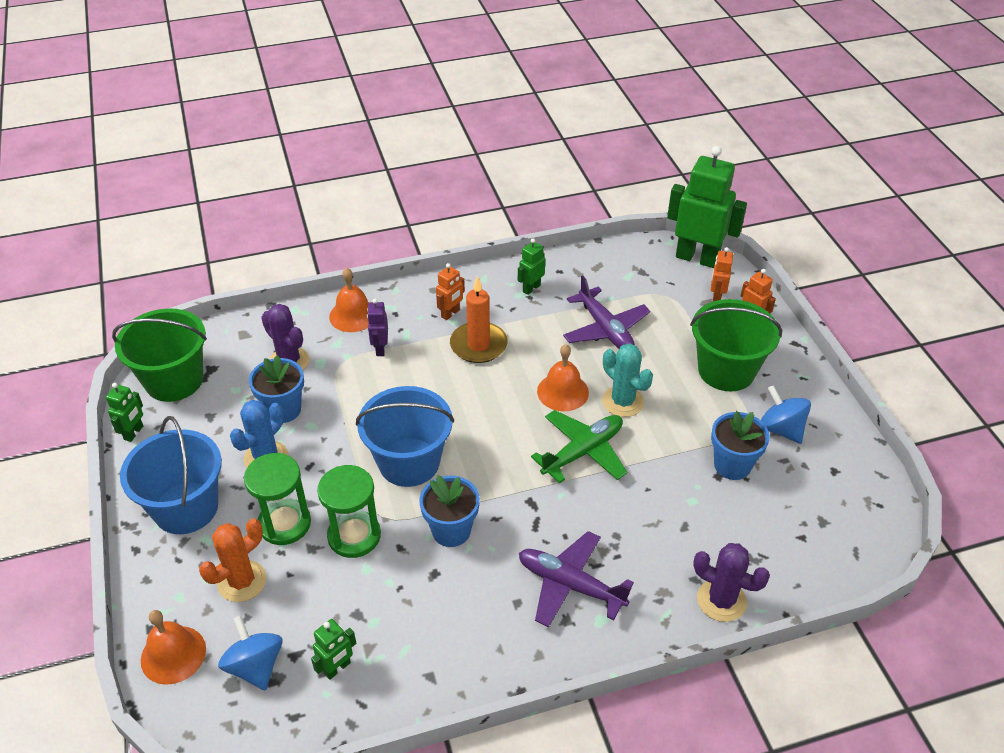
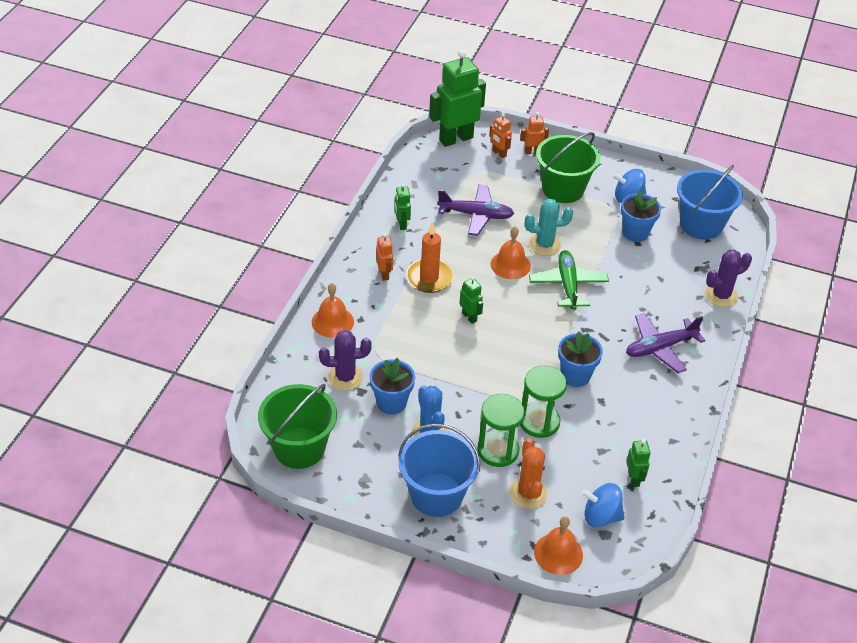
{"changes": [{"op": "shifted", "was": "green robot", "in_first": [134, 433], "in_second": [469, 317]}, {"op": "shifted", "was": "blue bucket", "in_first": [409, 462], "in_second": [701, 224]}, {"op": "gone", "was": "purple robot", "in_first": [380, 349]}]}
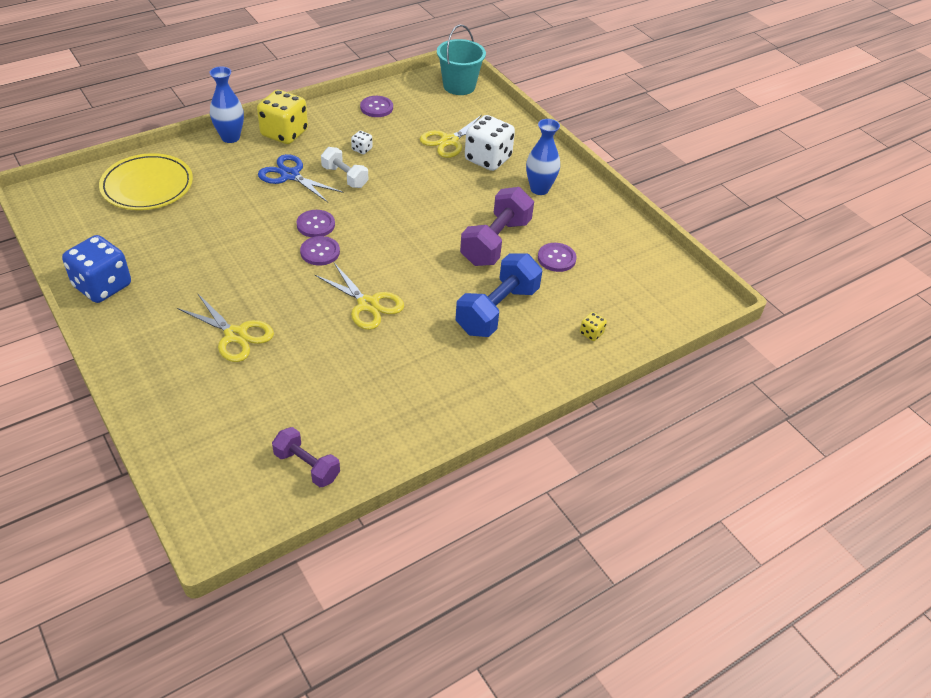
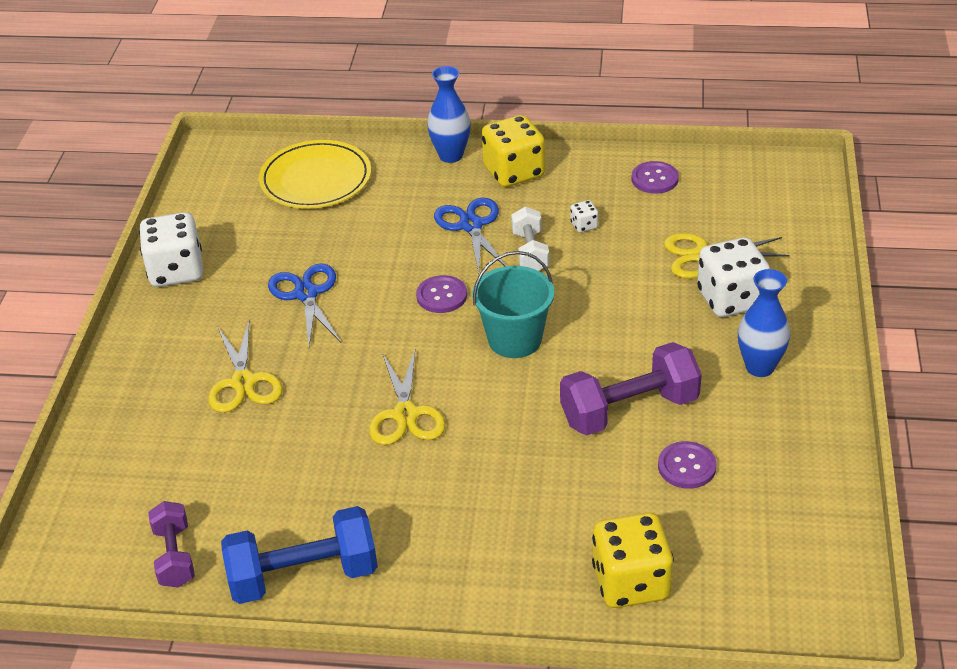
{"changes": [{"op": "repainted", "was": "blue dice", "now": "white dice", "in_first": [102, 286], "in_second": [176, 271]}, {"op": "gone", "was": "purple button", "in_first": [320, 252]}, {"op": "shifted", "was": "turquoise bucket", "in_first": [459, 86], "in_second": [515, 339]}, {"op": "shifted", "was": "blue dumbbell", "in_first": [497, 310], "in_second": [303, 576]}, {"op": "scaled", "was": "yellow dice", "in_first": [591, 333], "in_second": [631, 582], "ratio": 2.32}, {"op": "new", "now": "blue scissors", "in_second": [306, 294]}]}
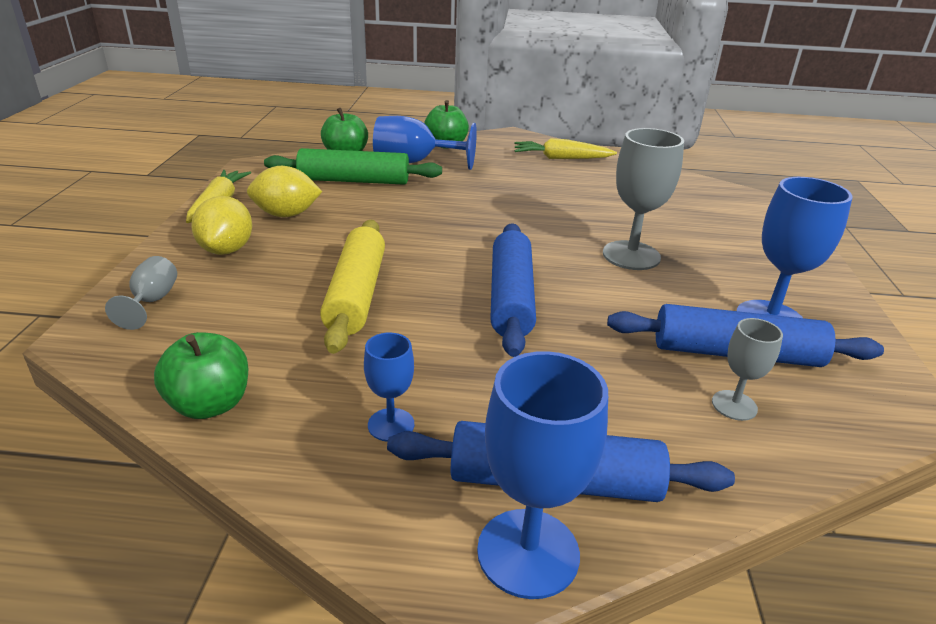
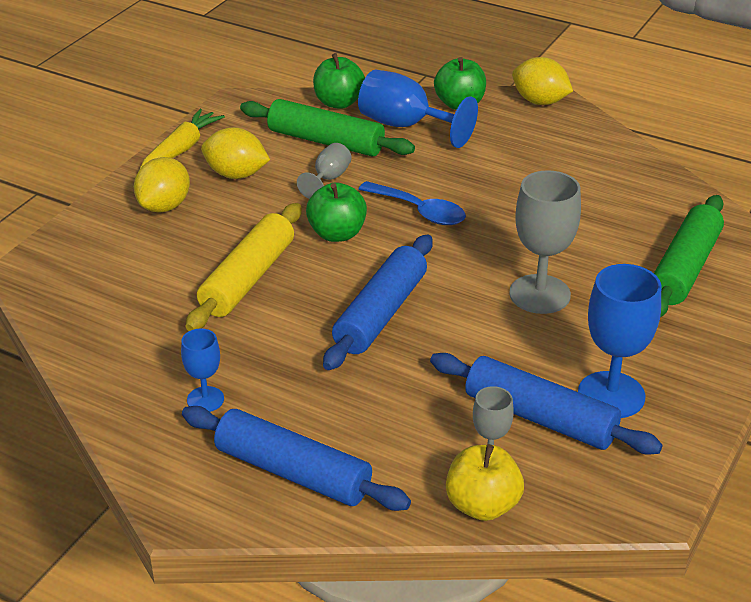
{"changes": [{"op": "shifted", "was": "grey goblet", "in_first": [152, 301], "in_second": [328, 179]}, {"op": "shifted", "was": "green apple", "in_first": [210, 404], "in_second": [337, 234]}, {"op": "gone", "was": "blue goblet", "in_first": [528, 552]}, {"op": "gone", "was": "yellow carrot", "in_first": [561, 158]}, {"op": "new", "now": "blue spoon", "in_second": [419, 211]}, {"op": "new", "now": "yellow apple", "in_second": [482, 505]}, {"op": "new", "now": "yellow lemon", "in_second": [540, 101]}, {"op": "new", "now": "green rolling pin", "in_second": [685, 268]}]}
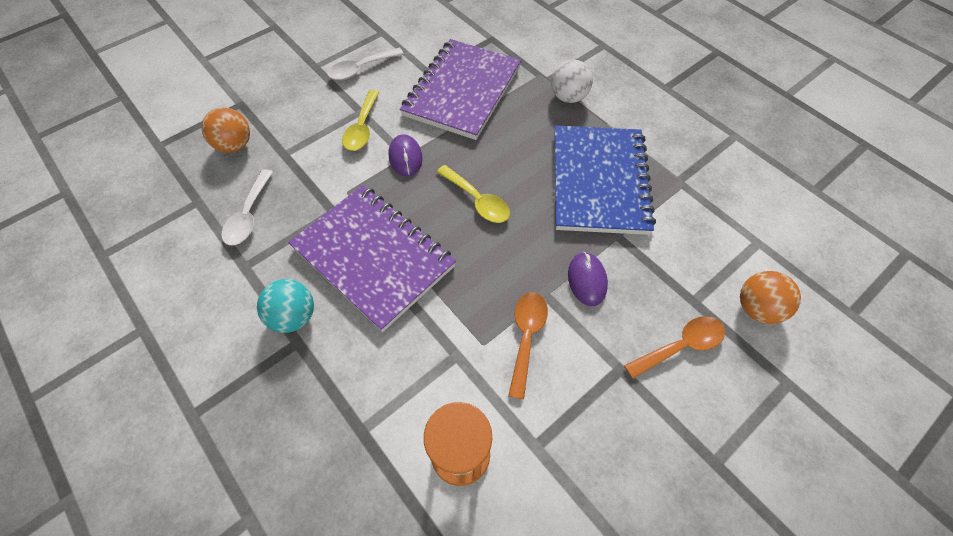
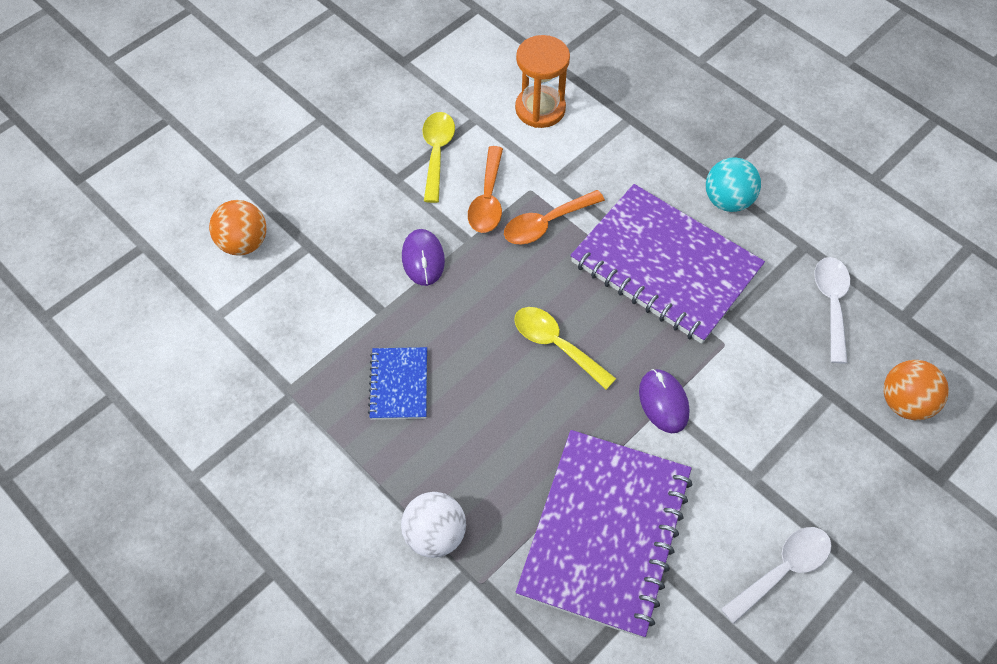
{"changes": [{"op": "shifted", "was": "yellow spoon", "in_first": [362, 128], "in_second": [437, 153]}, {"op": "scaled", "was": "blue notebook", "in_first": [599, 181], "in_second": [399, 384], "ratio": 0.46}, {"op": "shifted", "was": "orange spoon", "in_first": [680, 346], "in_second": [546, 224]}]}
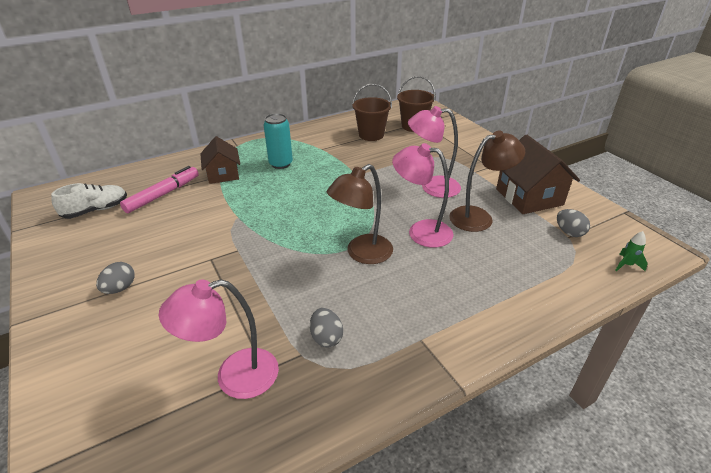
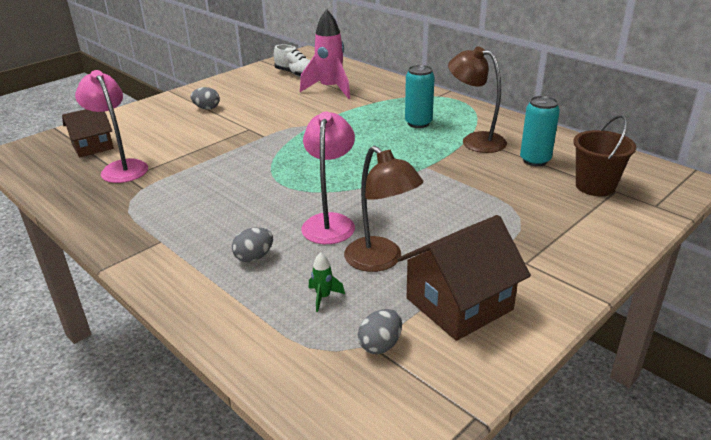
{"changes": [{"op": "swapped", "was": "pink marker", "now": "pink rocket", "in_first": [163, 194], "in_second": [330, 89]}, {"op": "shifted", "was": "brown house", "in_first": [223, 174], "in_second": [92, 146]}, {"op": "shifted", "was": "grey egg", "in_first": [326, 337], "in_second": [254, 257]}, {"op": "shifted", "was": "brown lamp", "in_first": [362, 254], "in_second": [475, 141]}, {"op": "swapped", "was": "brown bucket", "now": "turquoise can", "in_first": [371, 135], "in_second": [535, 160]}, {"op": "gone", "was": "pink lamp", "in_first": [432, 187]}, {"op": "shifted", "was": "green rocket", "in_first": [626, 265], "in_second": [323, 297]}]}
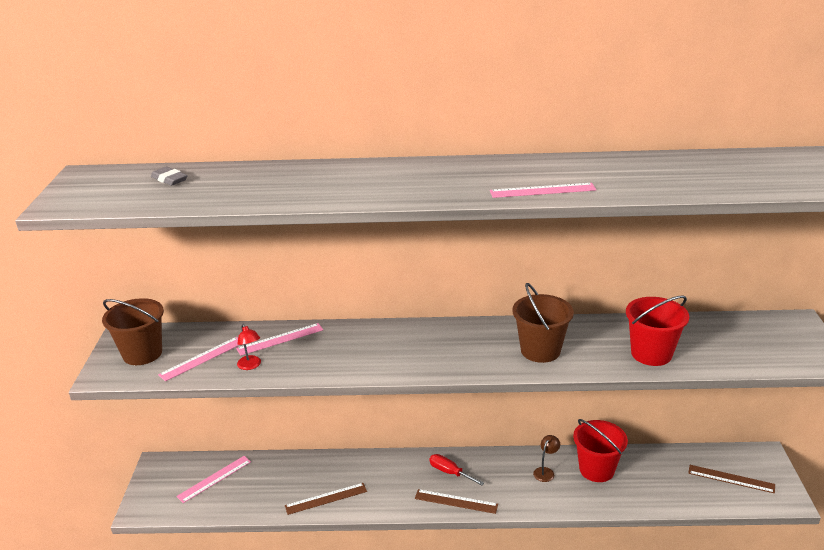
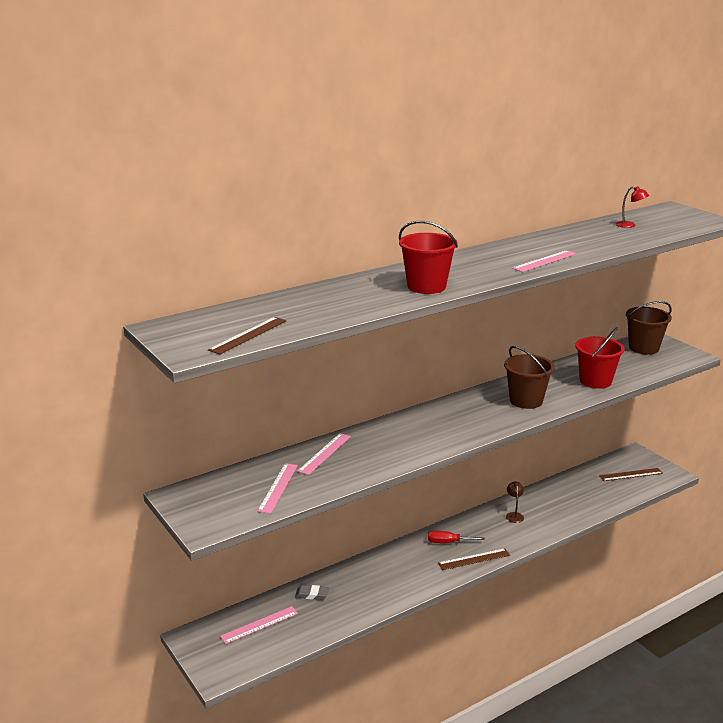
{"changes": [{"op": "shifted", "was": "brown bucket", "in_first": [142, 353], "in_second": [643, 348]}, {"op": "shifted", "was": "grey eraser", "in_first": [169, 179], "in_second": [312, 594]}, {"op": "rotated", "was": "pink ruler", "in_first": [214, 479], "in_second": [259, 625], "clockwise": 45}, {"op": "shifted", "was": "red lamp", "in_first": [250, 366], "in_second": [630, 225]}, {"op": "shifted", "was": "brown ruler", "in_first": [326, 498], "in_second": [248, 335]}, {"op": "shifted", "was": "red bucket", "in_first": [596, 469], "in_second": [426, 286]}]}
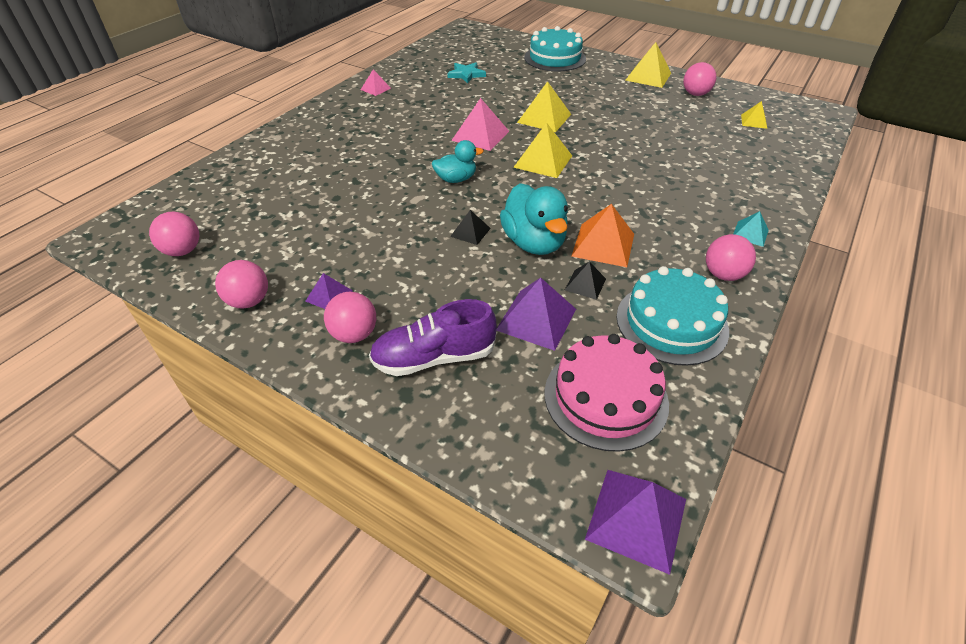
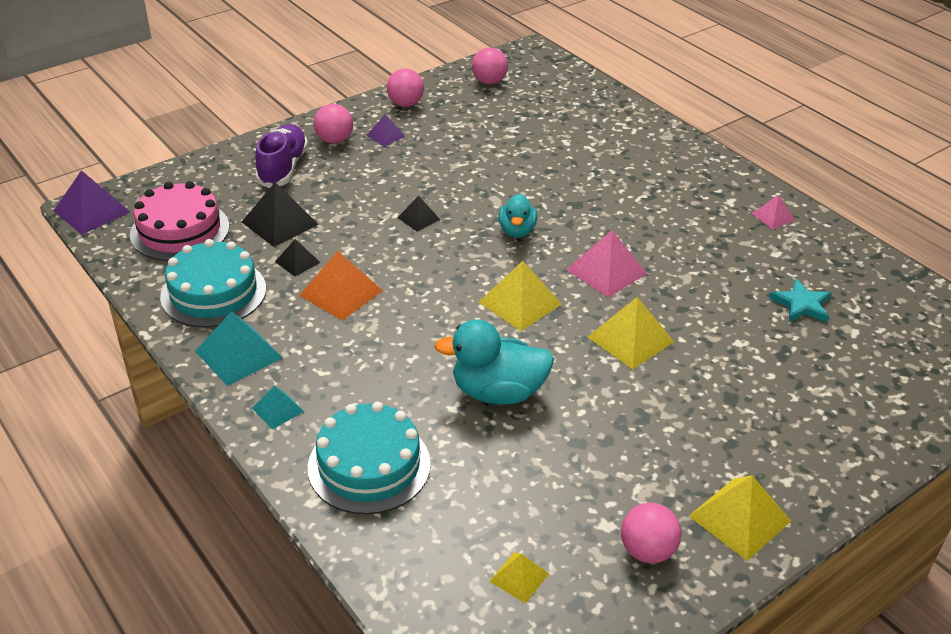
{"changes": [{"op": "repainted", "was": "purple pyramid", "now": "black pyramid", "in_first": [536, 319], "in_second": [280, 223]}, {"op": "shifted", "was": "turquoise duck", "in_first": [534, 243], "in_second": [498, 392]}, {"op": "shifted", "was": "turquoise cake", "in_first": [555, 58], "in_second": [369, 465]}, {"op": "swapped", "was": "pink ball", "now": "turquoise pyramid", "in_first": [723, 275], "in_second": [238, 354]}]}
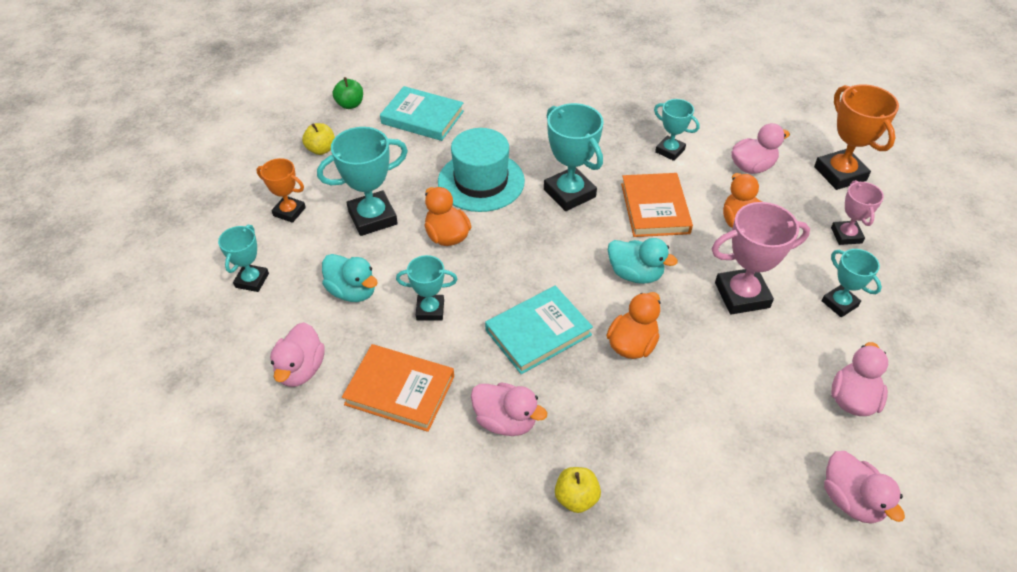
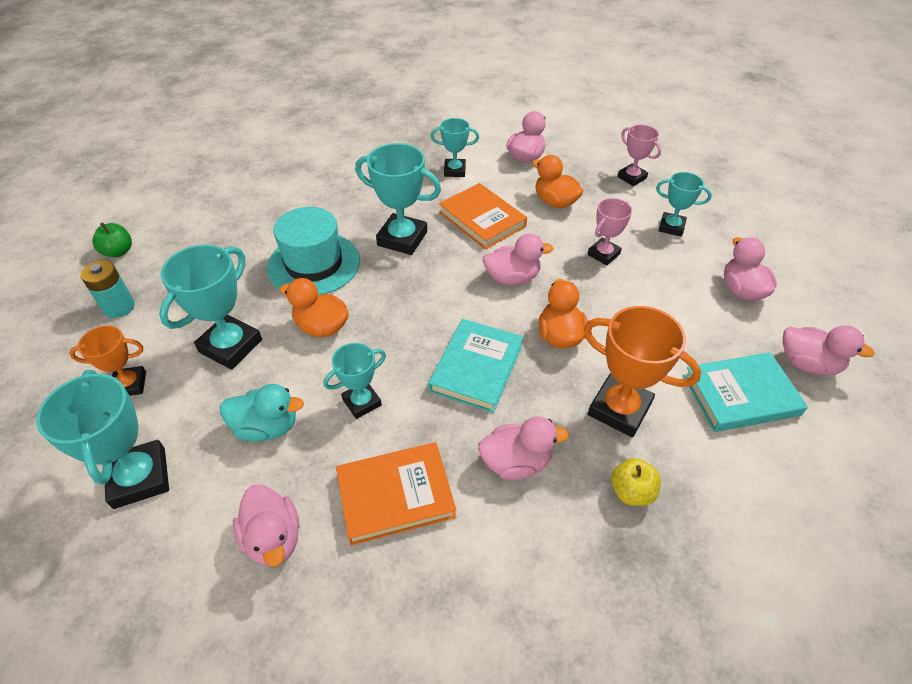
{"changes": [{"op": "scaled", "was": "turquoise trophy", "in_first": [252, 280], "in_second": [140, 478], "ratio": 1.65}, {"op": "swapped", "was": "yellow apple", "now": "turquoise battery", "in_first": [321, 149], "in_second": [119, 307]}, {"op": "shifted", "was": "turquoise book", "in_first": [422, 117], "in_second": [740, 395]}, {"op": "repainted", "was": "turquoise duck", "now": "pink duck", "in_first": [635, 274], "in_second": [512, 278]}, {"op": "scaled", "was": "pink trophy", "in_first": [742, 295], "in_second": [603, 254], "ratio": 0.61}, {"op": "shifted", "was": "orange trophy", "in_first": [840, 173], "in_second": [619, 409]}]}
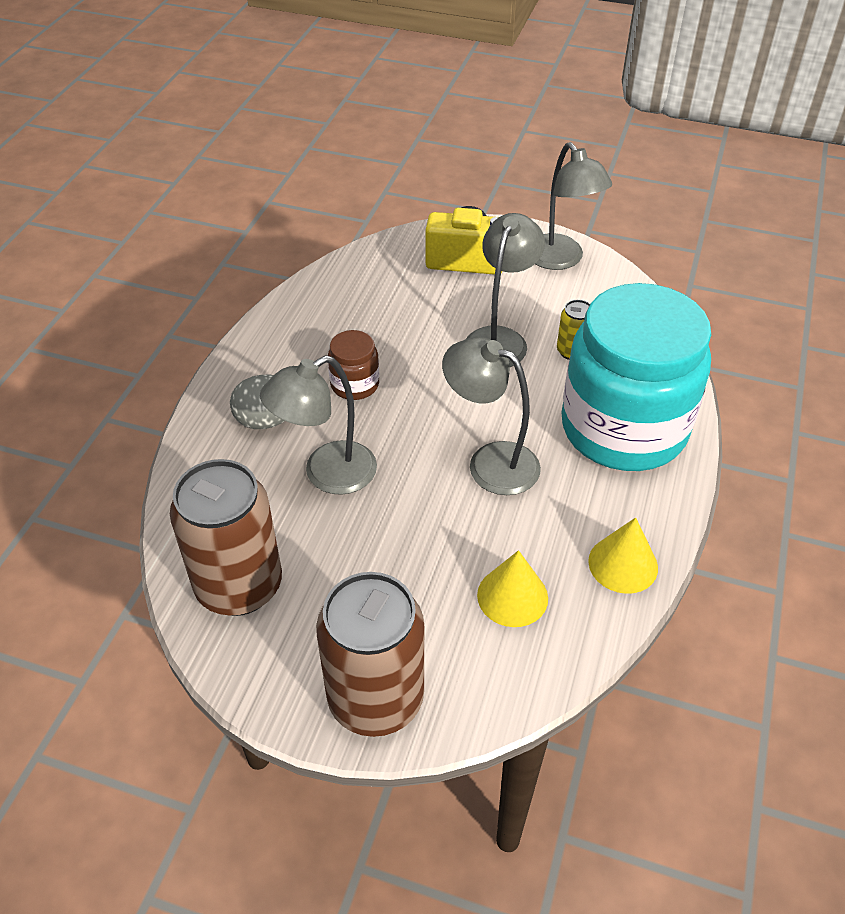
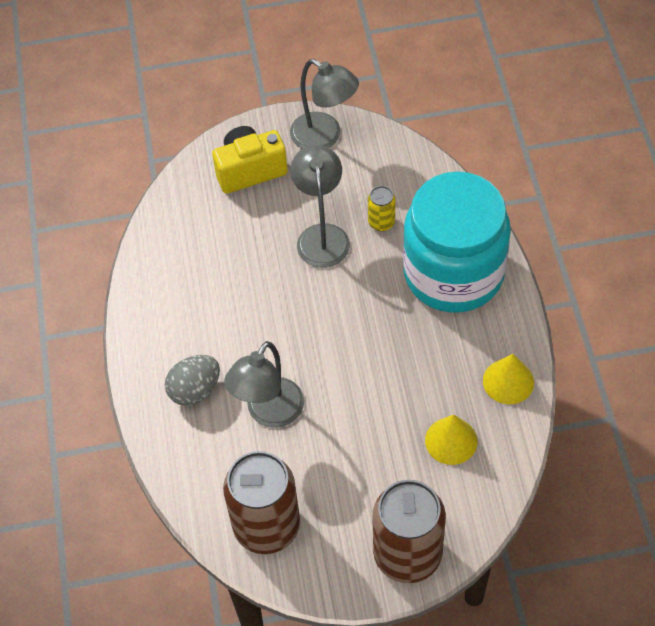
{"changes": [{"op": "gone", "was": "brown jar", "in_first": [355, 384]}, {"op": "gone", "was": "grey lamp", "in_first": [490, 462]}]}
